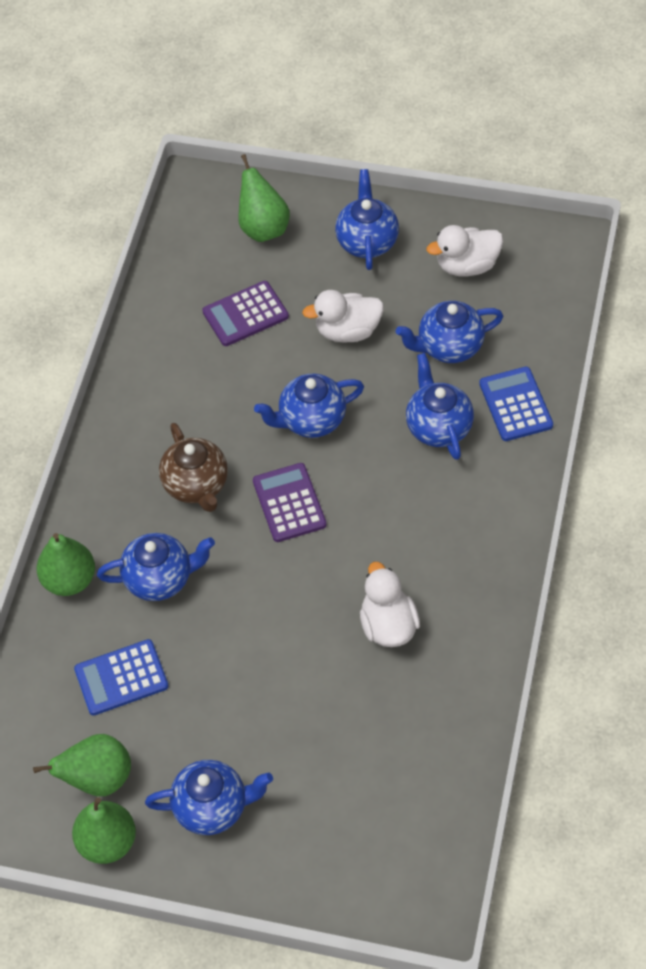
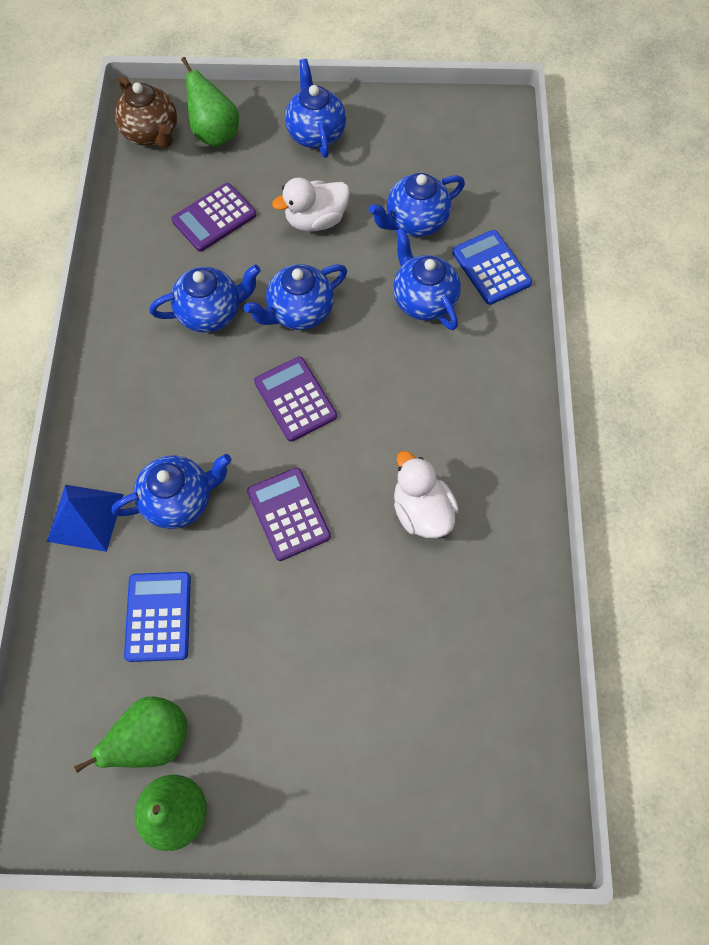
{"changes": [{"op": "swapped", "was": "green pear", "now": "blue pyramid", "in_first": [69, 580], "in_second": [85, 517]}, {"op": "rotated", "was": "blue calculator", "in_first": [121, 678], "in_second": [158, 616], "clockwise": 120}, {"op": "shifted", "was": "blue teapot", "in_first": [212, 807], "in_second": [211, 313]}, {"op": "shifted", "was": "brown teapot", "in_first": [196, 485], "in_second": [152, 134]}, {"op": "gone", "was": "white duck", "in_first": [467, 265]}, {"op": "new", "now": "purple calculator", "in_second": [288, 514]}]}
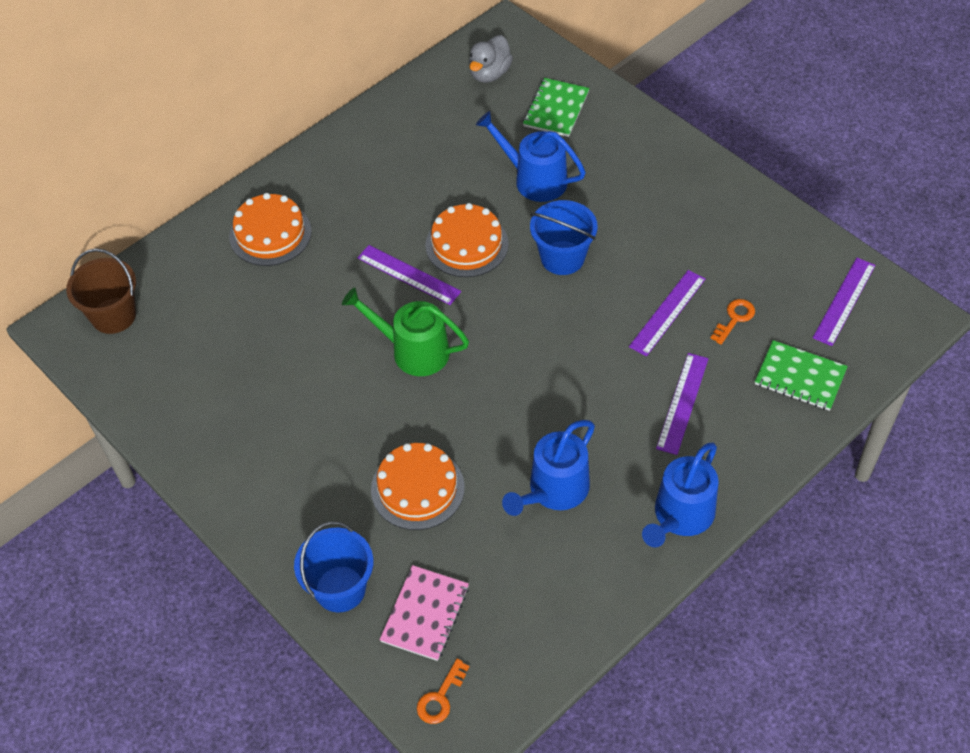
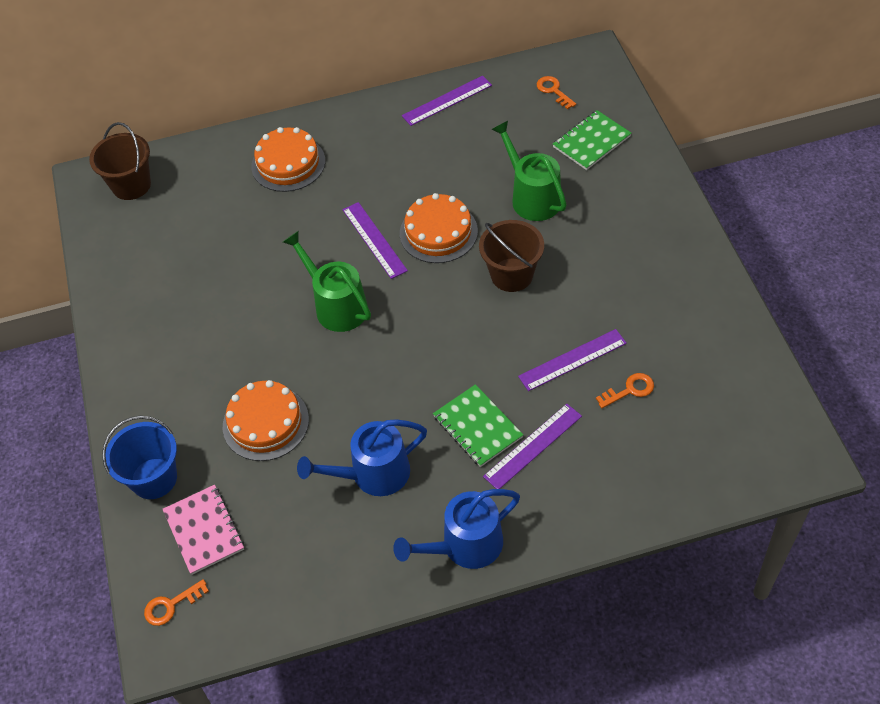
{"changes": [{"op": "rotated", "was": "pink notebook", "in_first": [425, 614], "in_second": [204, 530], "clockwise": -75}, {"op": "swapped", "was": "grey duck", "now": "orange key", "in_first": [489, 74], "in_second": [553, 91]}, {"op": "repainted", "was": "blue watering can", "now": "green watering can", "in_first": [534, 179], "in_second": [532, 197]}, {"op": "repainted", "was": "blue bucket", "now": "brown bucket", "in_first": [562, 258], "in_second": [511, 275]}, {"op": "shifted", "was": "green notebook", "in_first": [800, 377], "in_second": [477, 427]}, {"op": "shifted", "was": "purple ruler", "in_first": [844, 301], "in_second": [447, 100]}]}
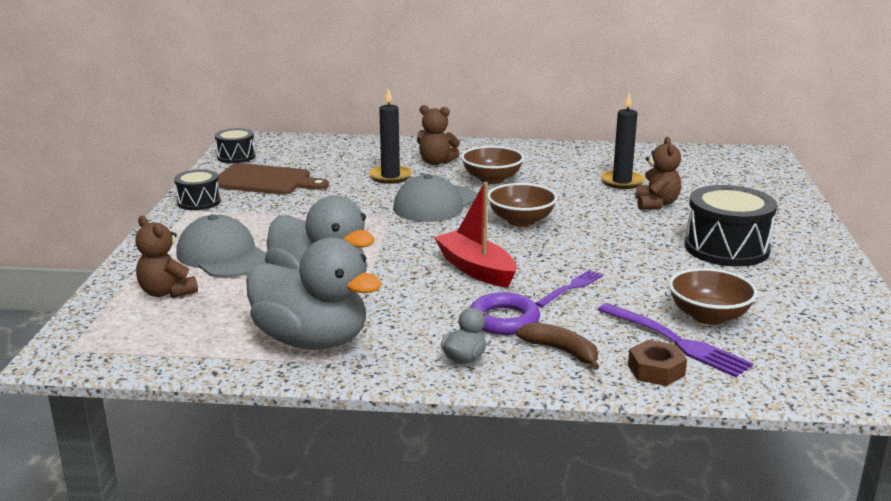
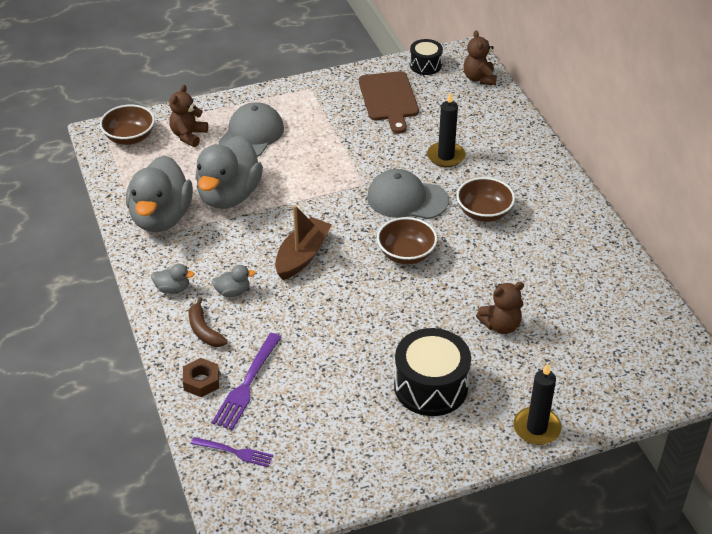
{"changes": [{"op": "gone", "was": "black drum", "in_first": [199, 202]}, {"op": "shifted", "was": "brown teddy bear", "in_first": [436, 162], "in_second": [479, 78]}, {"op": "repainted", "was": "red boat", "now": "brown boat", "in_first": [476, 269], "in_second": [302, 256]}, {"op": "swapped", "was": "purple ring", "now": "grey duck", "in_first": [504, 320], "in_second": [233, 292]}, {"op": "rotated", "was": "brown banana", "in_first": [562, 351], "in_second": [204, 330], "clockwise": 135}, {"op": "shifted", "was": "purple fork", "in_first": [571, 288], "in_second": [234, 452]}, {"op": "shifted", "was": "black candle", "in_first": [622, 182], "in_second": [536, 428]}, {"op": "shifted", "was": "brown bowl", "in_first": [709, 316], "in_second": [130, 137]}]}
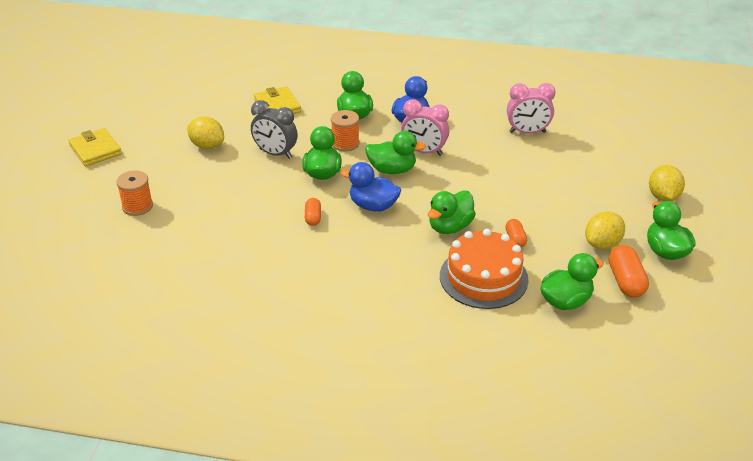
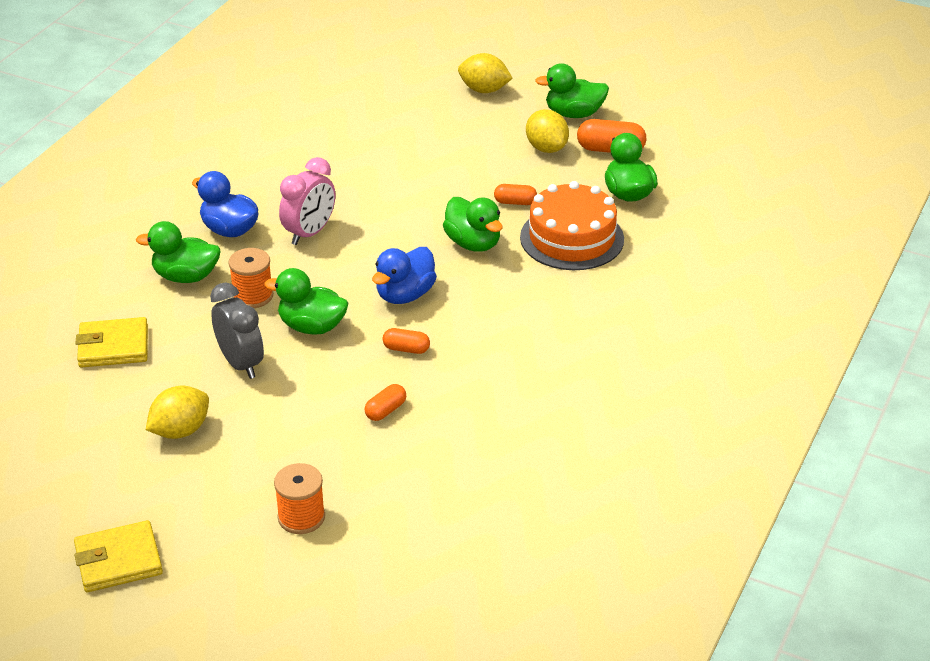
{"changes": [{"op": "rotated", "was": "grey clock", "in_first": [275, 153], "in_second": [240, 364], "clockwise": -75}, {"op": "gone", "was": "green duck", "in_first": [392, 170]}, {"op": "gone", "was": "pink clock", "in_first": [527, 132]}, {"op": "new", "now": "orange capsule", "in_second": [385, 410]}]}
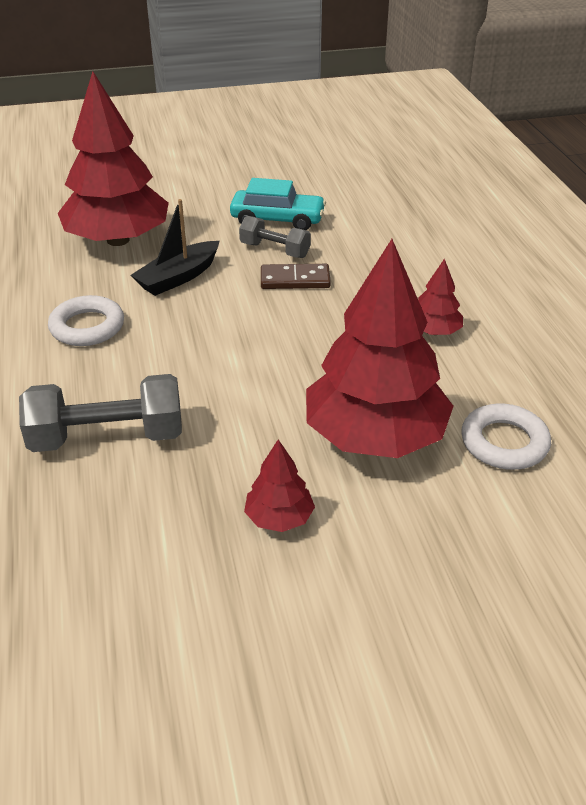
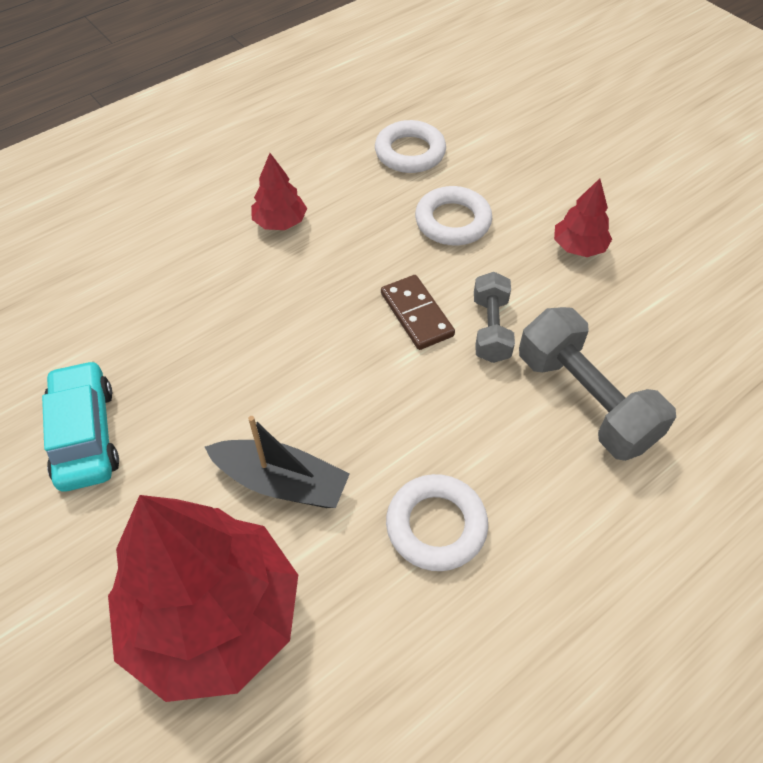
{"changes": [{"op": "shifted", "was": "grey dumbbell", "in_first": [275, 250], "in_second": [491, 329]}, {"op": "shifted", "was": "brown domino", "in_first": [295, 280], "in_second": [417, 314]}, {"op": "swapped", "was": "red tree", "now": "white ring", "in_first": [375, 437], "in_second": [452, 221]}]}
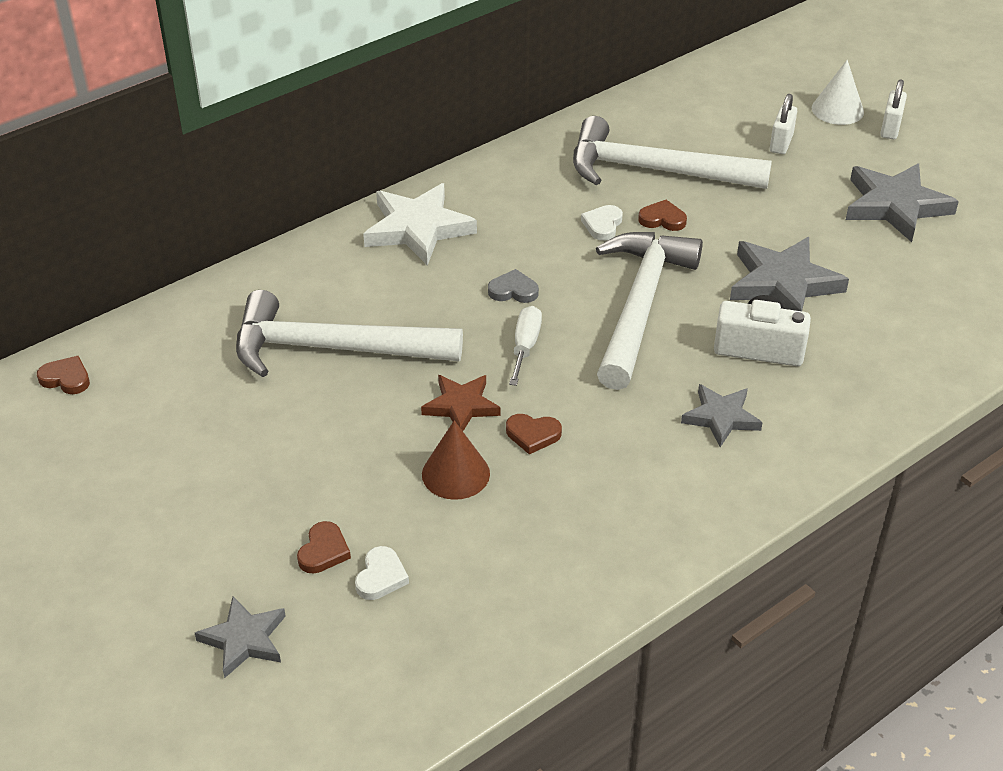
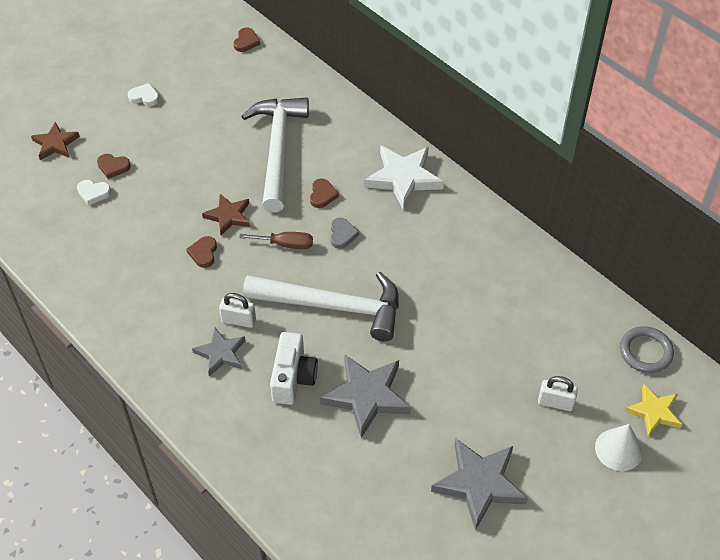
{"changes": [{"op": "repainted", "was": "grey star", "now": "brown star", "in_first": [244, 640], "in_second": [55, 144]}, {"op": "gone", "was": "brown cone", "in_first": [455, 474]}, {"op": "repainted", "was": "white screwdriver", "now": "brown screwdriver", "in_first": [525, 346], "in_second": [286, 244]}, {"op": "gone", "was": "white hammer", "in_first": [654, 171]}, {"op": "shifted", "was": "white heart", "in_first": [602, 225], "in_second": [144, 97]}, {"op": "shifted", "was": "brown heart", "in_first": [662, 219], "in_second": [322, 195]}, {"op": "shifted", "was": "white padlock", "in_first": [890, 128], "in_second": [238, 320]}, {"op": "new", "now": "grey ring", "in_second": [645, 352]}, {"op": "new", "now": "yellow star", "in_second": [653, 412]}]}
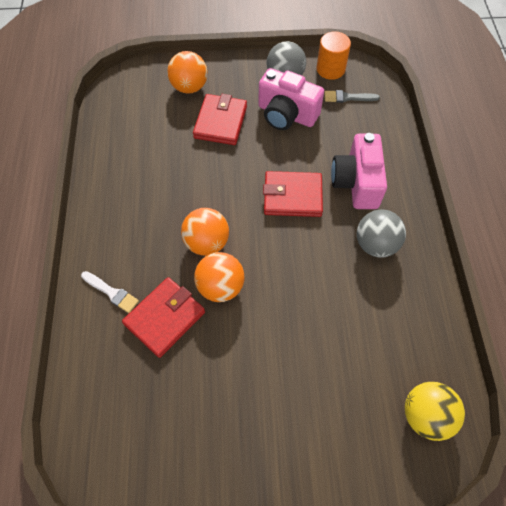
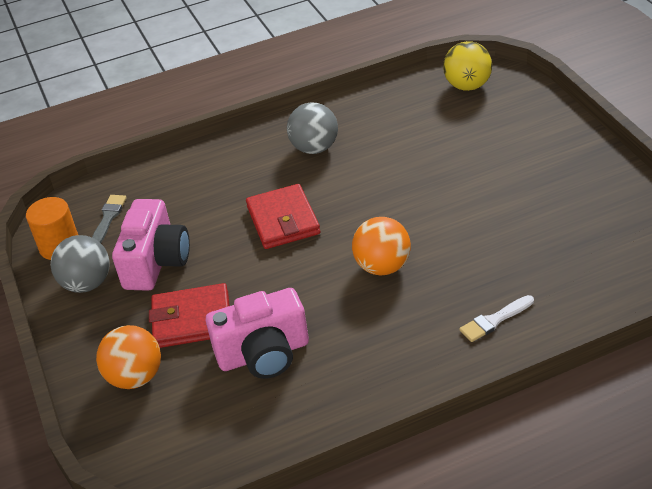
{"changes": [{"op": "rotated", "was": "white brush", "in_first": [111, 292], "in_second": [494, 320], "clockwise": -135}, {"op": "gone", "was": "red wallet", "in_first": [165, 318]}, {"op": "gone", "was": "orange ball", "in_first": [220, 287]}, {"op": "rotated", "was": "grey brush", "in_first": [348, 97], "in_second": [108, 218], "clockwise": -150}, {"op": "shifted", "was": "pink camera", "in_first": [356, 183], "in_second": [264, 354]}]}
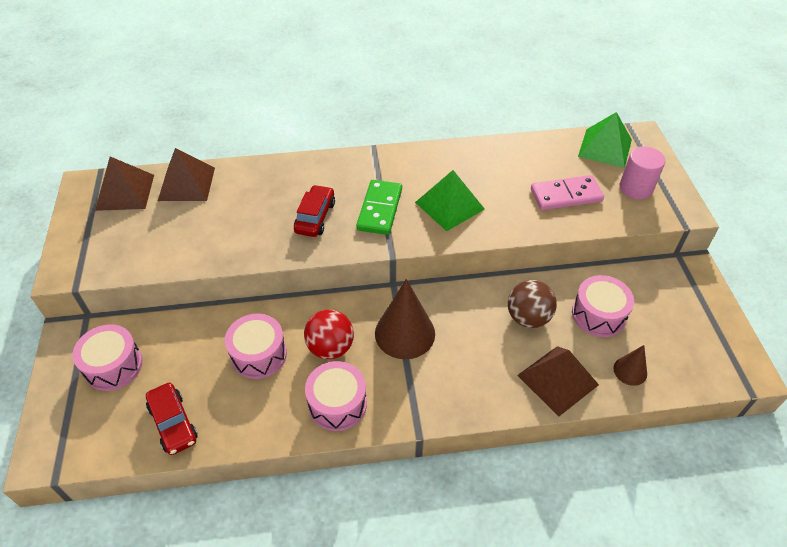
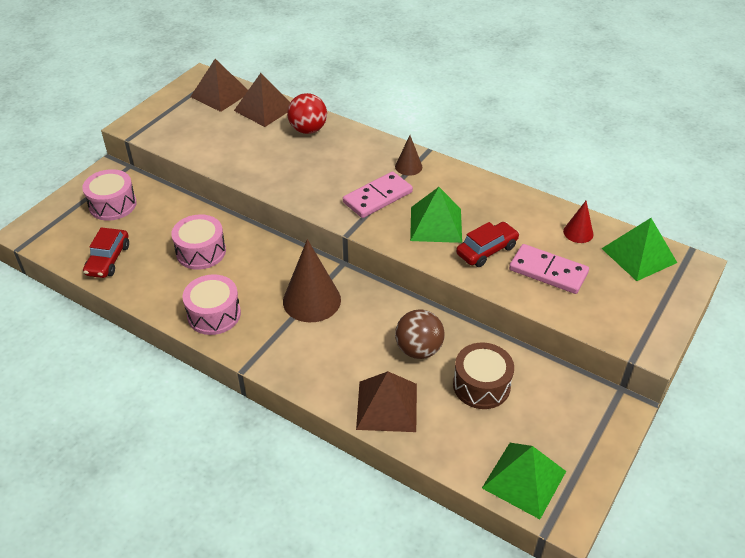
{"changes": [{"op": "shifted", "was": "red car", "in_first": [315, 217], "in_second": [486, 250]}, {"op": "shifted", "was": "red ball", "in_first": [330, 347], "in_second": [308, 130]}, {"op": "repainted", "was": "green domino", "now": "pink domino", "in_first": [379, 209], "in_second": [377, 197]}, {"op": "repainted", "was": "pink drum", "now": "brown drum", "in_first": [598, 315], "in_second": [481, 385]}, {"op": "shifted", "was": "brown cone", "in_first": [630, 371], "in_second": [408, 166]}, {"op": "gone", "was": "pink cylinder", "in_first": [636, 188]}, {"op": "new", "now": "green pyramid", "in_second": [524, 479]}, {"op": "new", "now": "red cone", "in_second": [578, 232]}]}
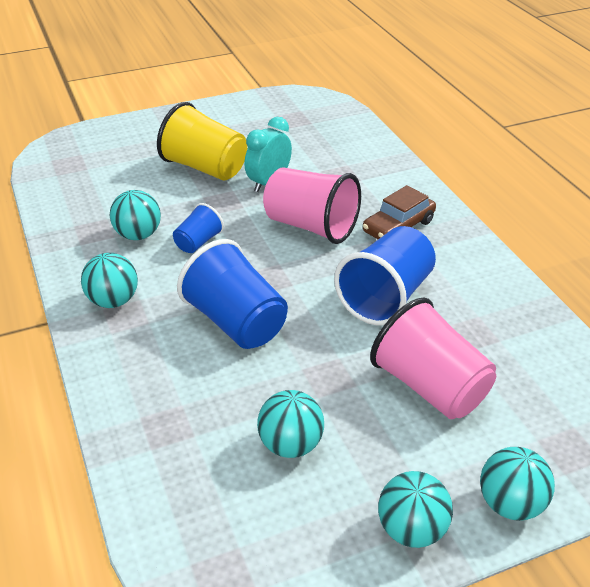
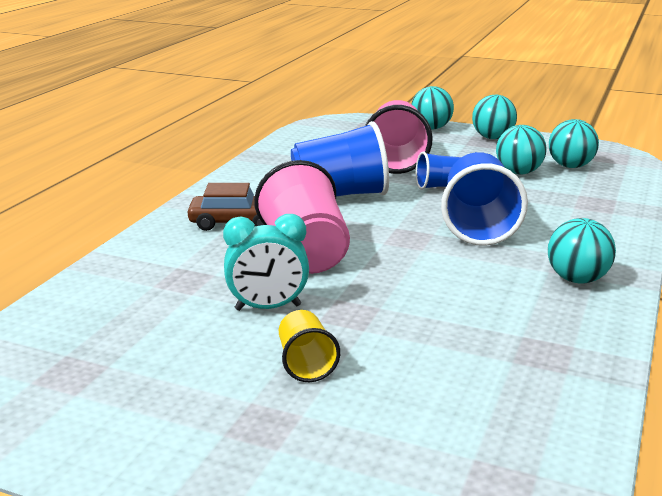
{"changes": [{"op": "shifted", "was": "turquoise ball", "in_first": [138, 235], "in_second": [570, 166]}, {"op": "scaled", "was": "yellow cup", "in_first": [205, 168], "in_second": [306, 364], "ratio": 0.52}, {"op": "shifted", "was": "blue cup", "in_first": [198, 242], "in_second": [439, 186]}]}
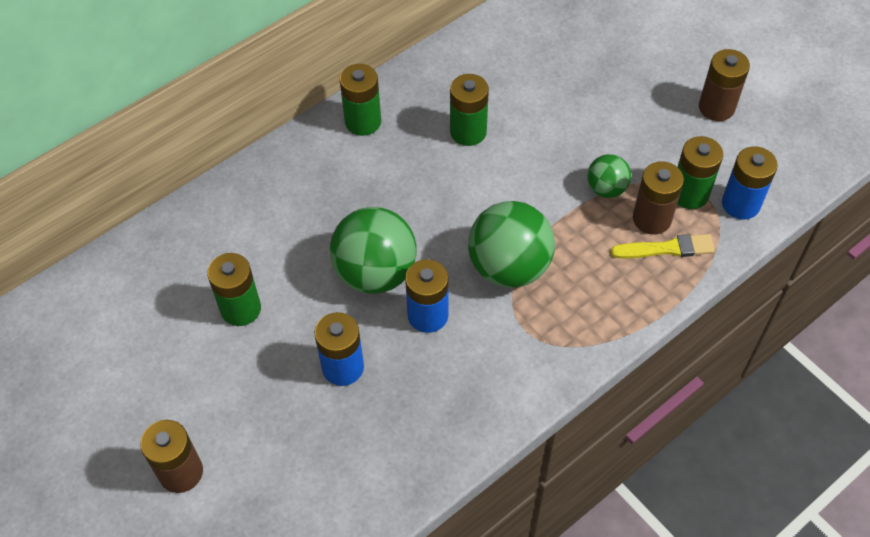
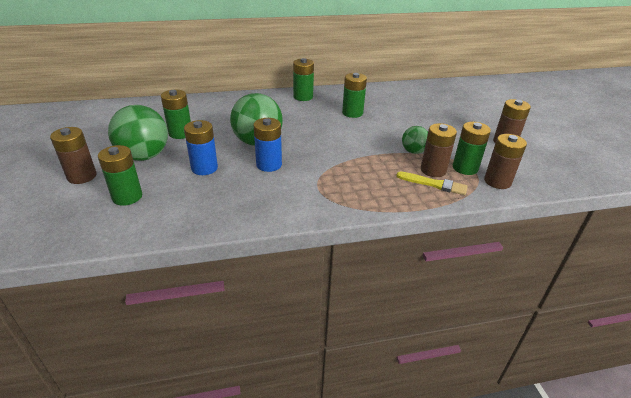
{"changes": [{"op": "shifted", "was": "green ball", "in_first": [509, 267], "in_second": [144, 156]}, {"op": "repainted", "was": "blue battery", "now": "brown battery", "in_first": [740, 204], "in_second": [497, 181]}, {"op": "new", "now": "green battery", "in_second": [127, 197]}]}
